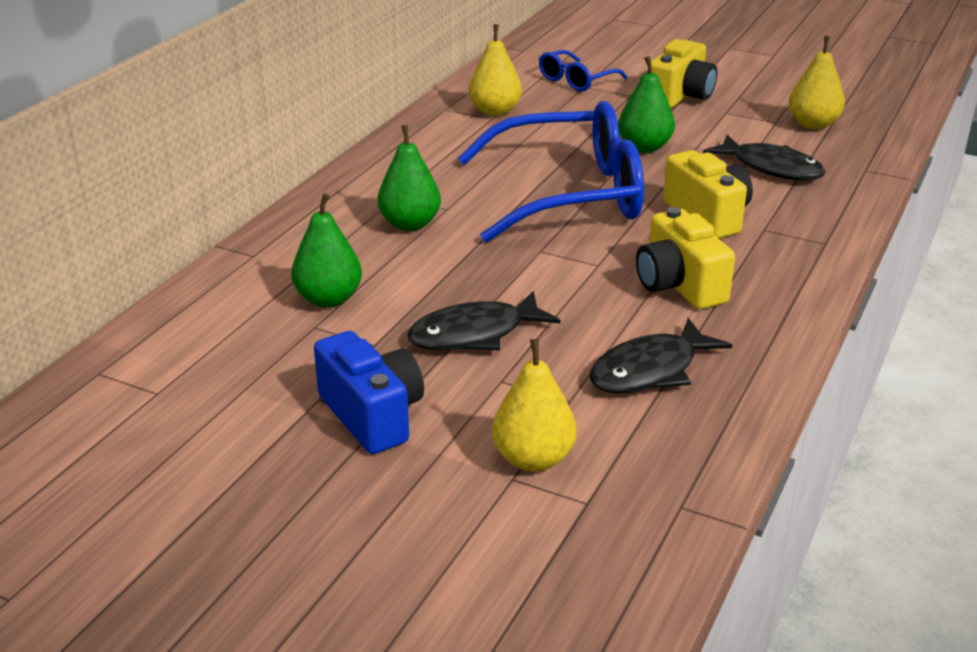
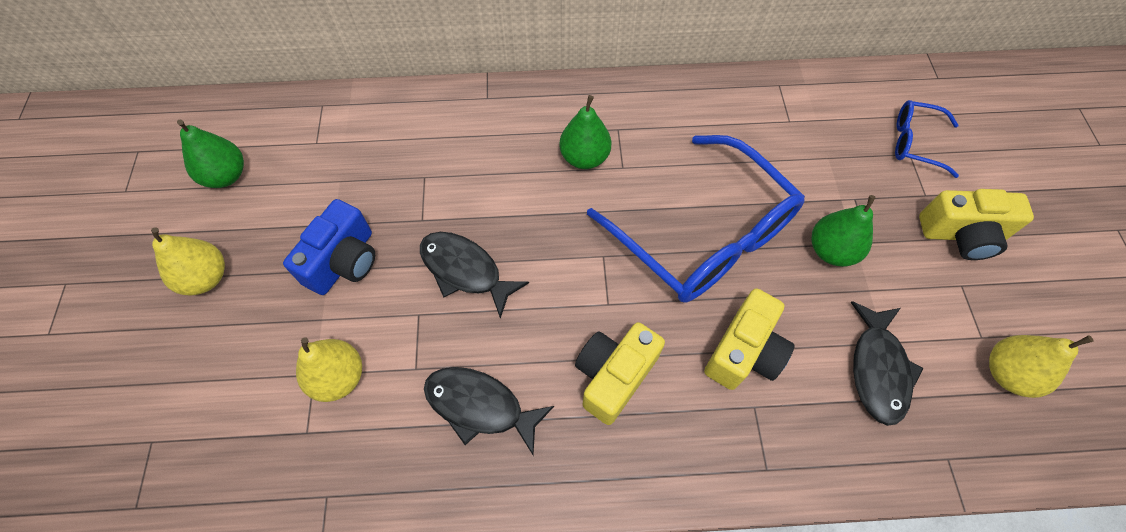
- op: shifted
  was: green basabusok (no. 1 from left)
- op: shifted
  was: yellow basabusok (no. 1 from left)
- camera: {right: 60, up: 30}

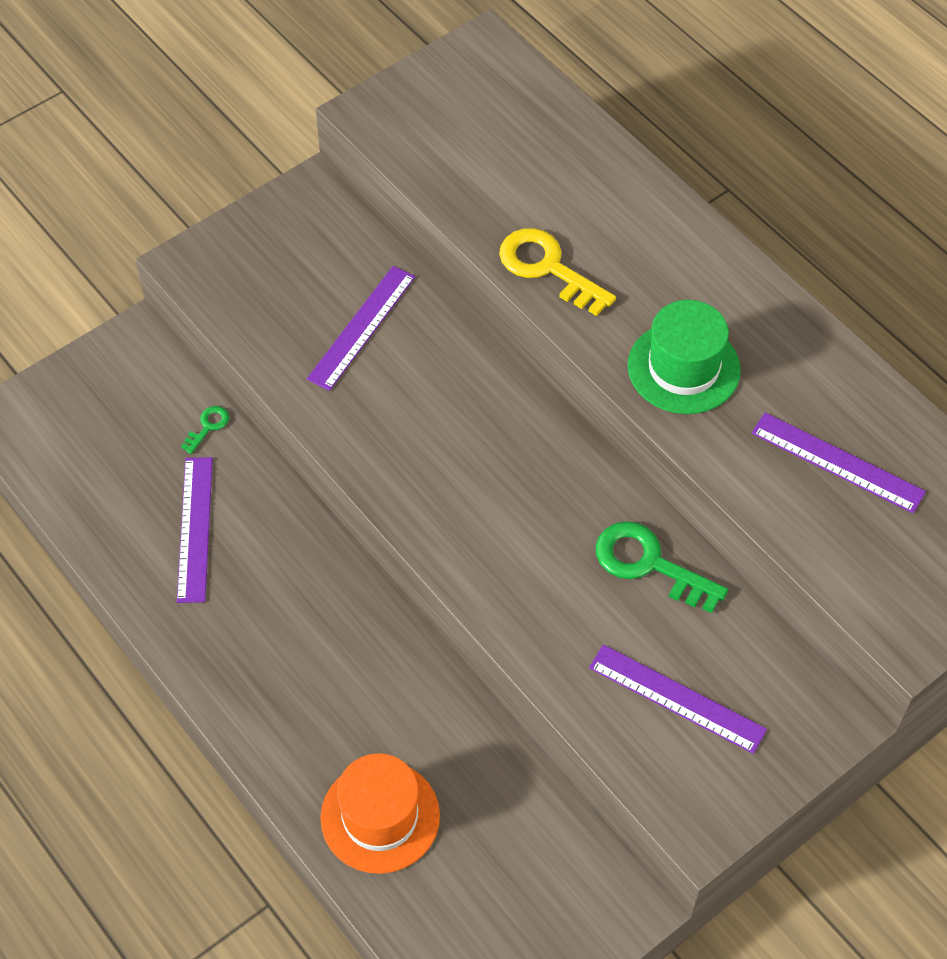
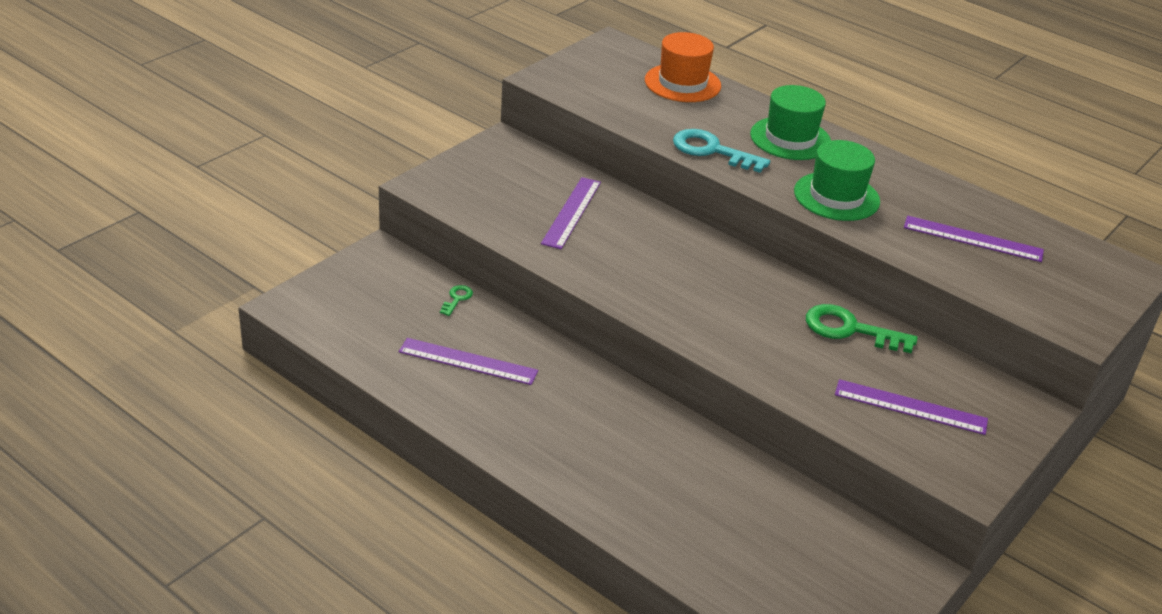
- op: rotated
  was: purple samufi (no. 1 from left)
  clockwise: -60
- op: shifted
  was: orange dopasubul
- op: repainted
  was: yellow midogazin
  now: turquoise midogazin
- op: new
  now: green dopasubul (no. 1 from left)
- camera: {right: -15, up: -20}

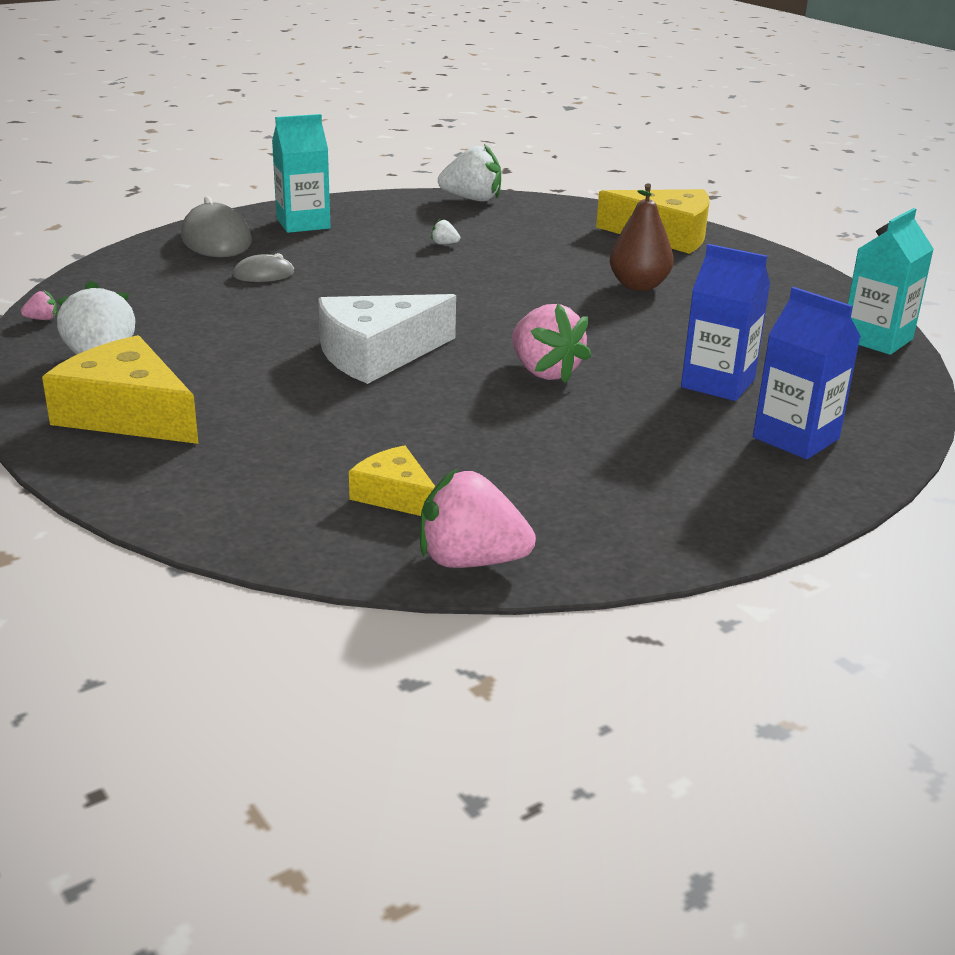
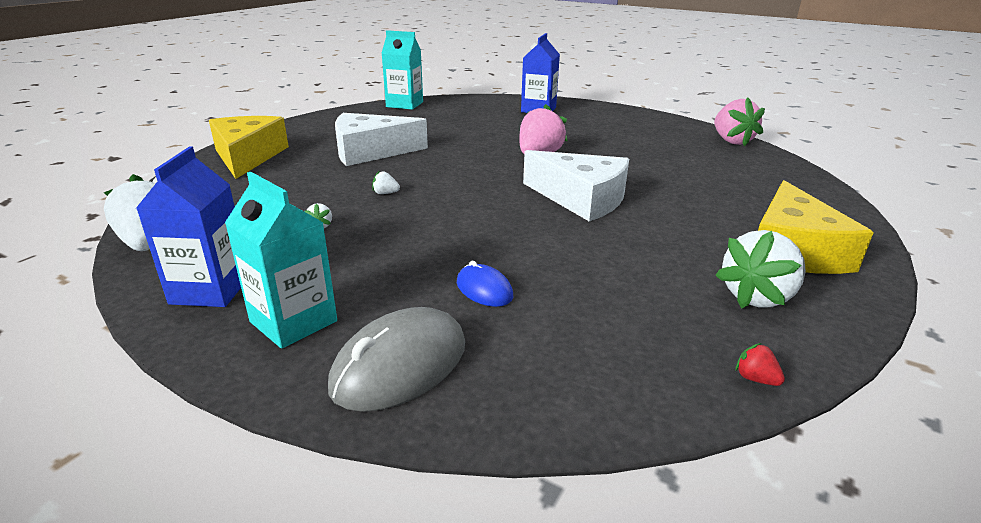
- op: repainted
  was: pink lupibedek (no. 1 from left)
  now: red lupibedek
- op: repainted
  was: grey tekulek (no. 2 from left)
  now: blue tekulek
- op: gone
  was: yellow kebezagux (no. 2 from left)
- op: swapped
  was: brown basabusok
  now: white kebezagux (no. 1 from left)
- op: shifted
  was: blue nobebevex (no. 1 from left)
- op: new
  now: white lupibedek (no. 3 from left)
- camera: {right: -115, up: 0}

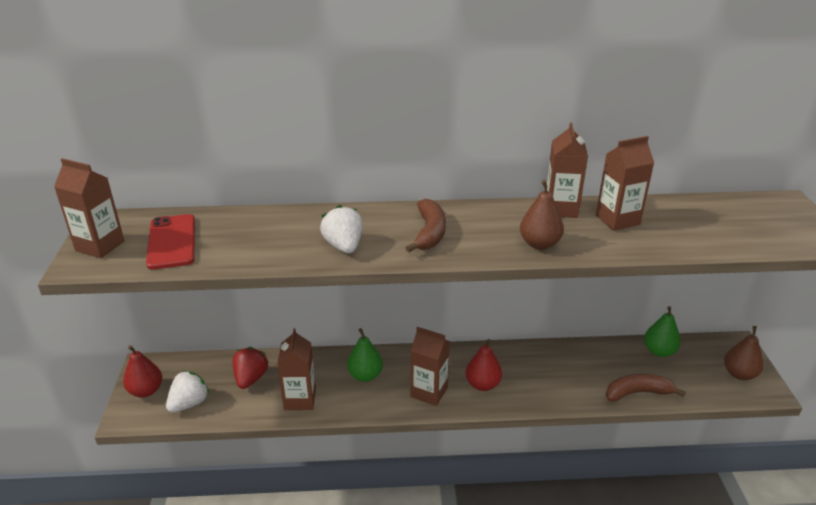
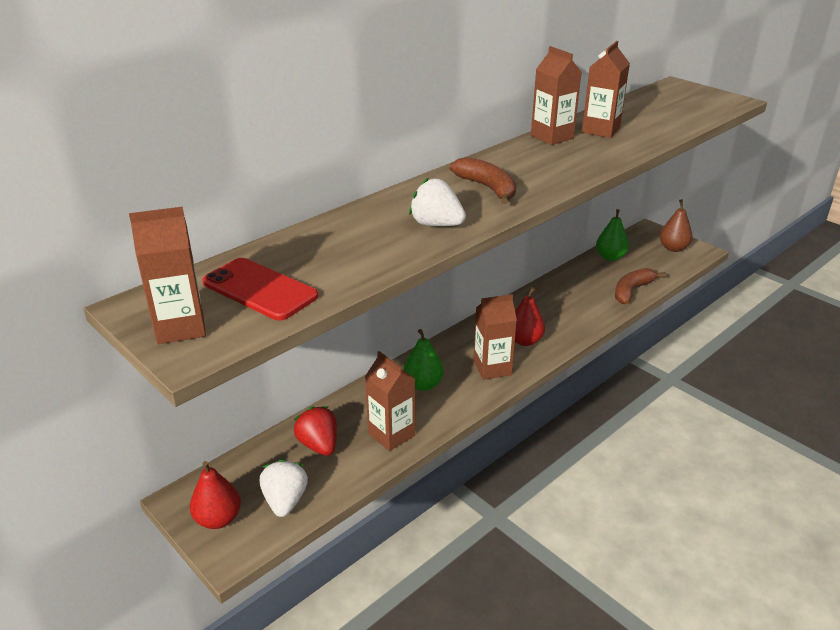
- op: gone
  was: brown basabusok (no. 1 from left)
- camera: {right: -40, up: 0}

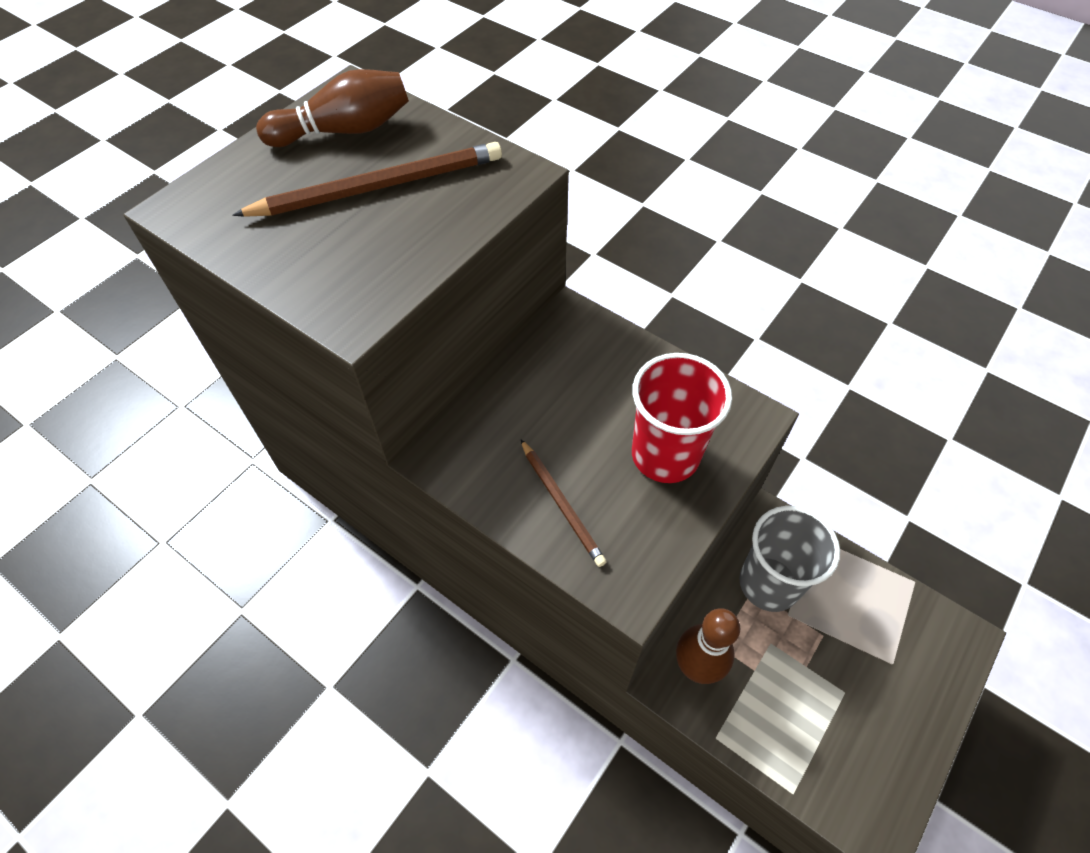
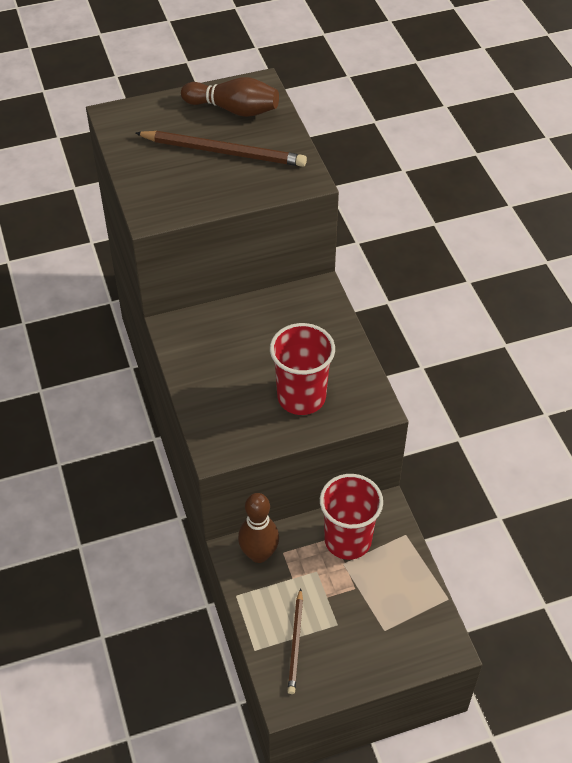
- op: shifted
  was: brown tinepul (no. 2 from left)
- op: repainted
  was: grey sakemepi
  now: red sakemepi (no. 2 from left)
- camera: {right: 35, up: -5}

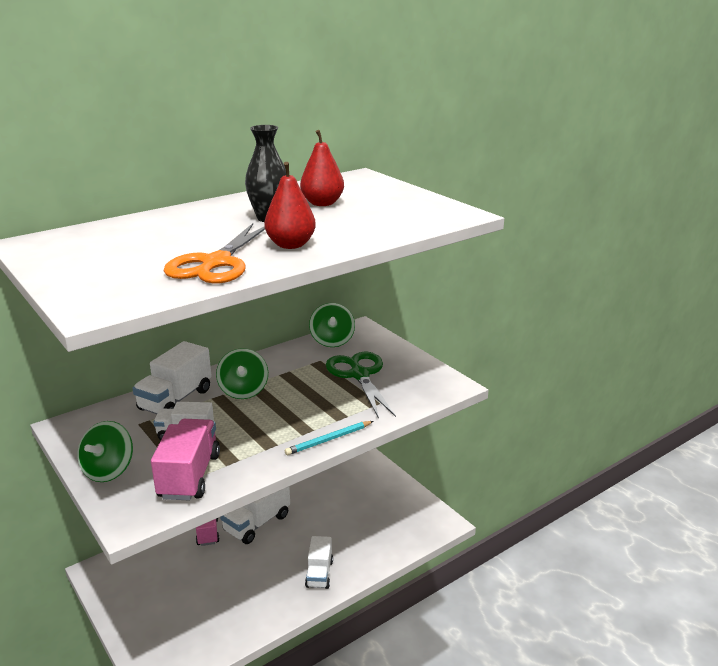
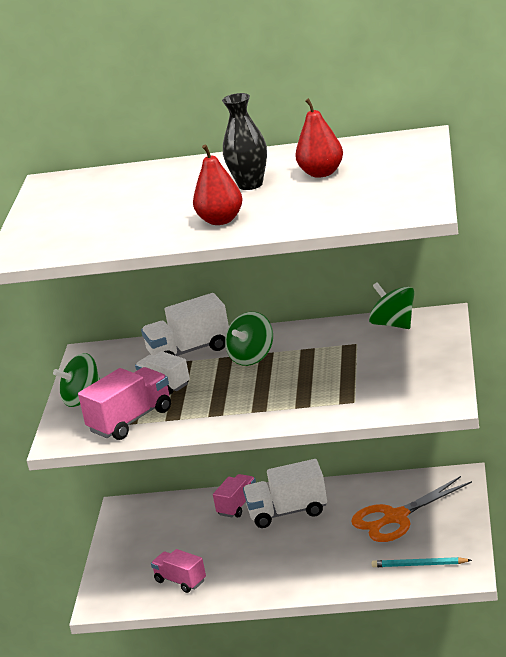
- op: shifted
  was: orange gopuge
- op: shifted
  was: turquoise tinepul
- op: gone
  was: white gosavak (no. 4 from left)
- op: rotated
  was: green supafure (no. 3 from left)
  clockwise: 105
- op: gone
  was: green gopuge
- op: new
  now: pink gosavak (no. 2 from left)
- camera: {right: 45, up: 0}

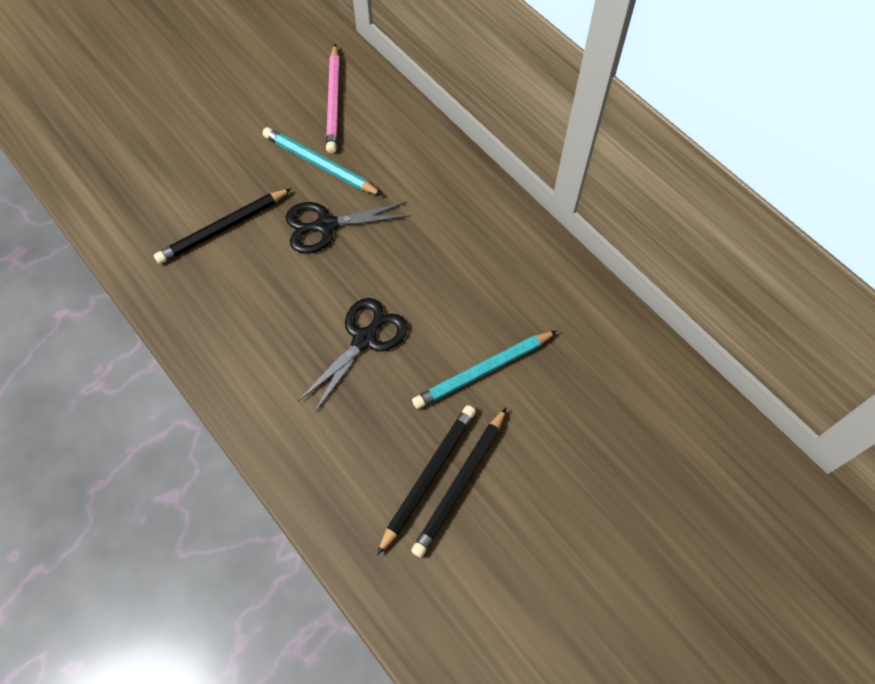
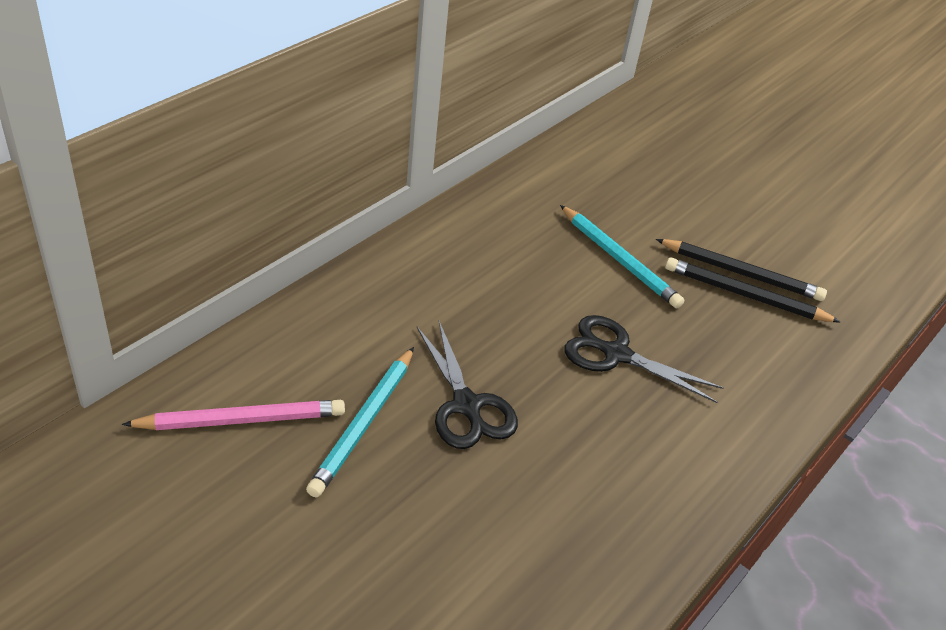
- op: gone
  was: black tinepul (no. 1 from left)
- camera: {right: -105, up: -20}

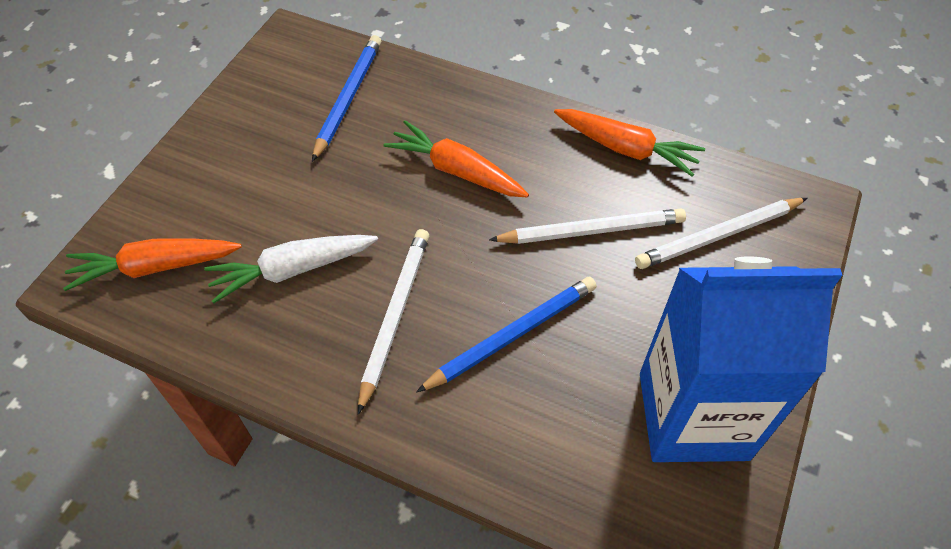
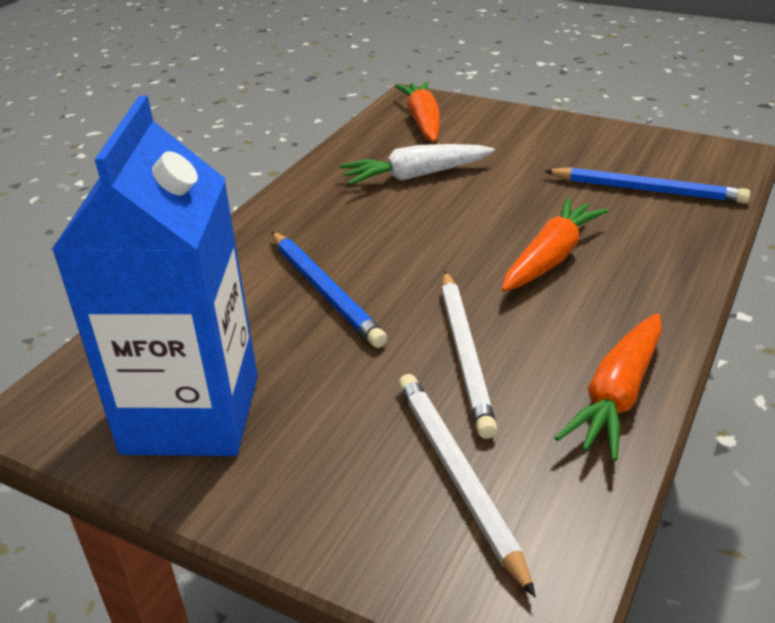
- op: rotated
  was: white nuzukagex
  clockwise: -90
- op: gone
  was: white tinepul (no. 1 from left)
- camera: {right: 95, up: -20}

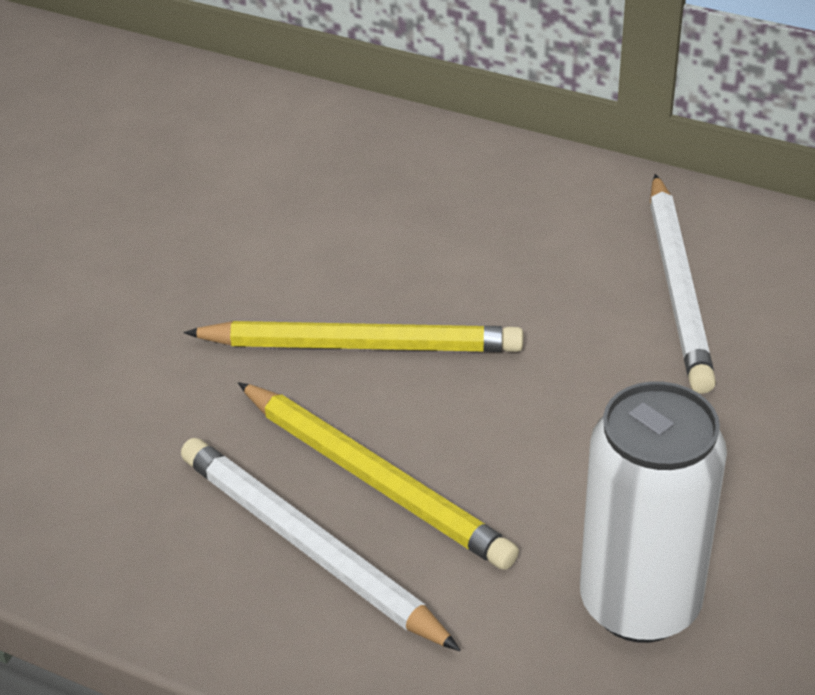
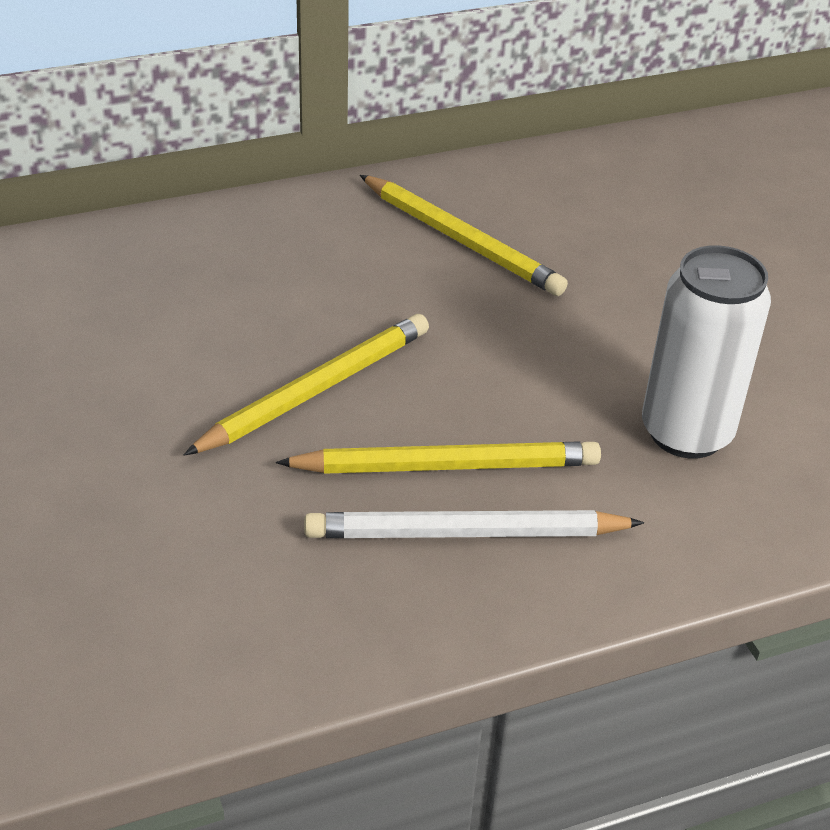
- op: repainted
  was: white tinepul (no. 2 from left)
  now: yellow tinepul (no. 3 from left)
- camera: {right: -50, up: 0}

